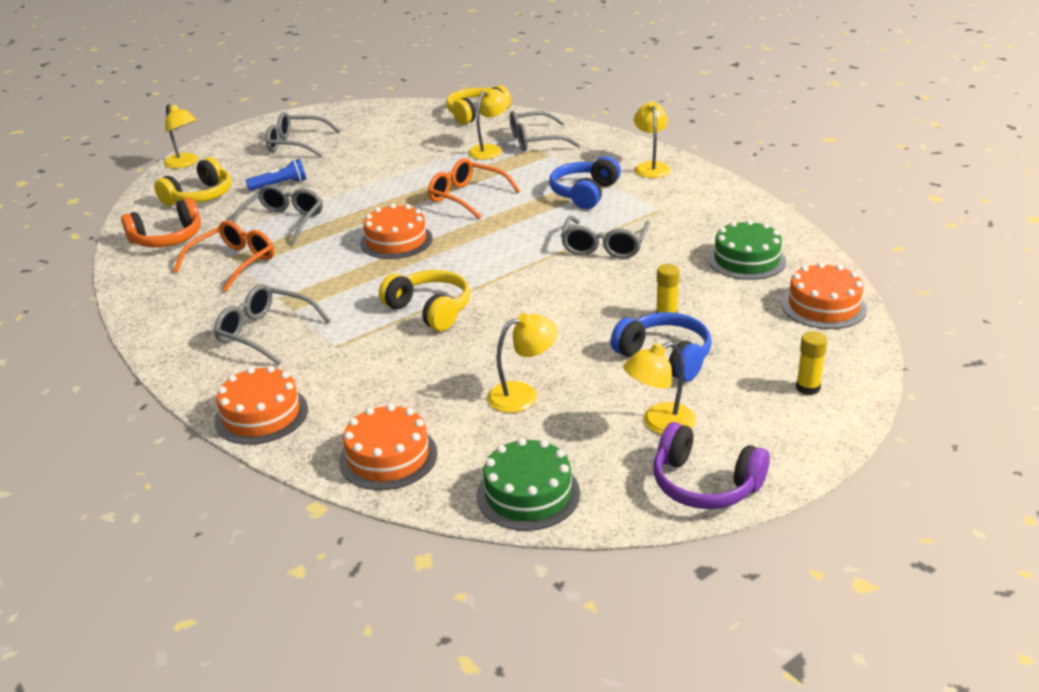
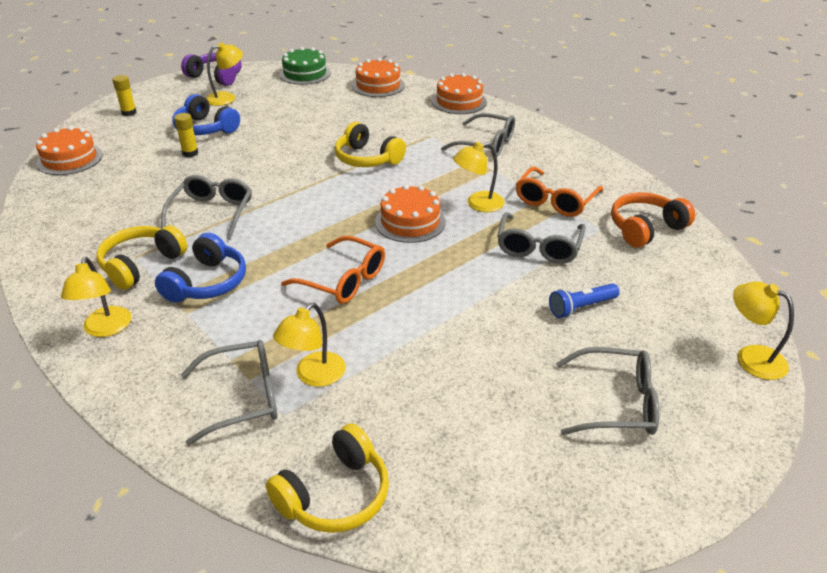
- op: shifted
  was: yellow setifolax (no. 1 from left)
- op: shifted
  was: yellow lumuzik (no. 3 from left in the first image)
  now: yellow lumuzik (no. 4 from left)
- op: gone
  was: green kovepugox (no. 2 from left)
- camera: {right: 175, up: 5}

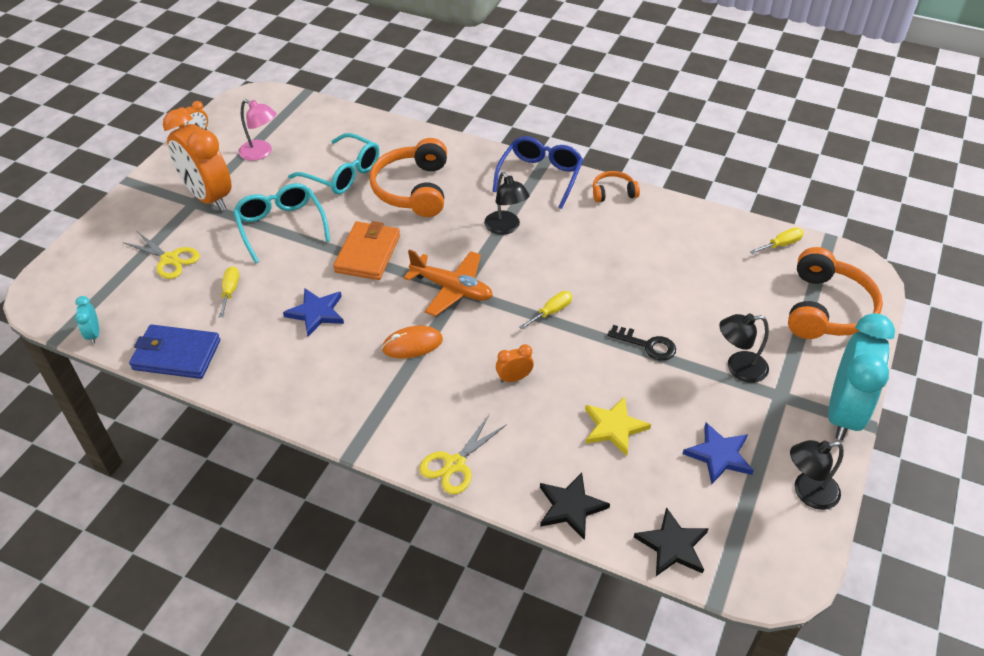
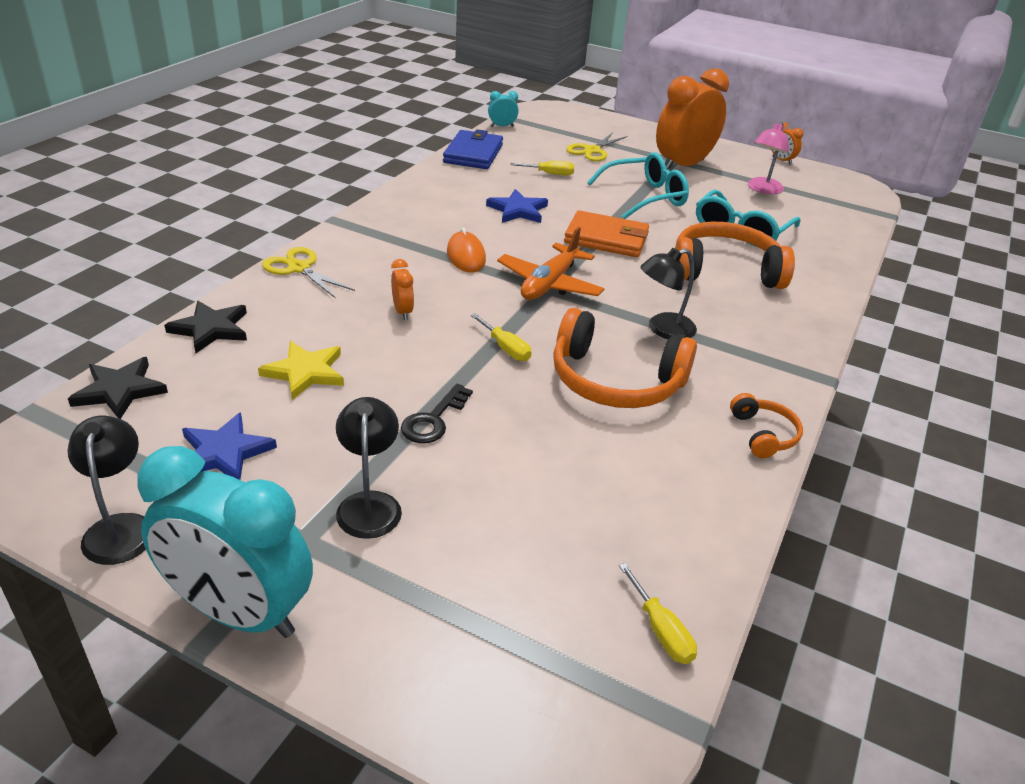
- op: gone
  was: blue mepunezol
- op: shifted
  was: orange setifolax (no. 3 from left in the first image)
  now: orange setifolax (no. 1 from left)
- camera: {right: 90, up: -10}

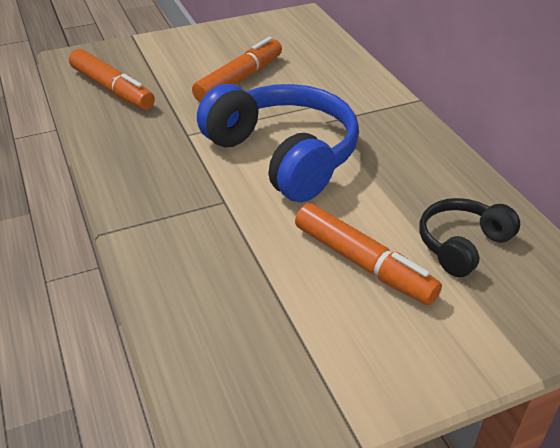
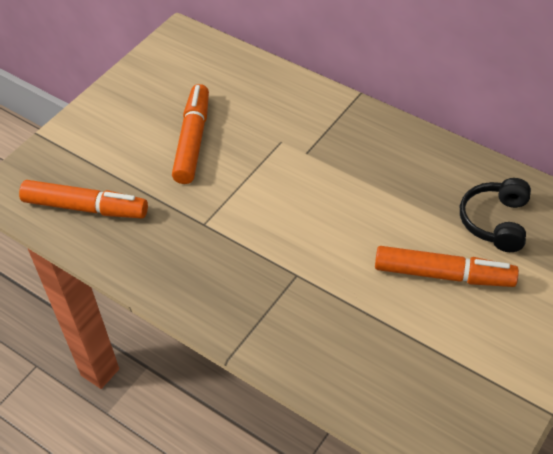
- op: gone
  was: blue setifolax
- camera: {right: -30, up: 10}

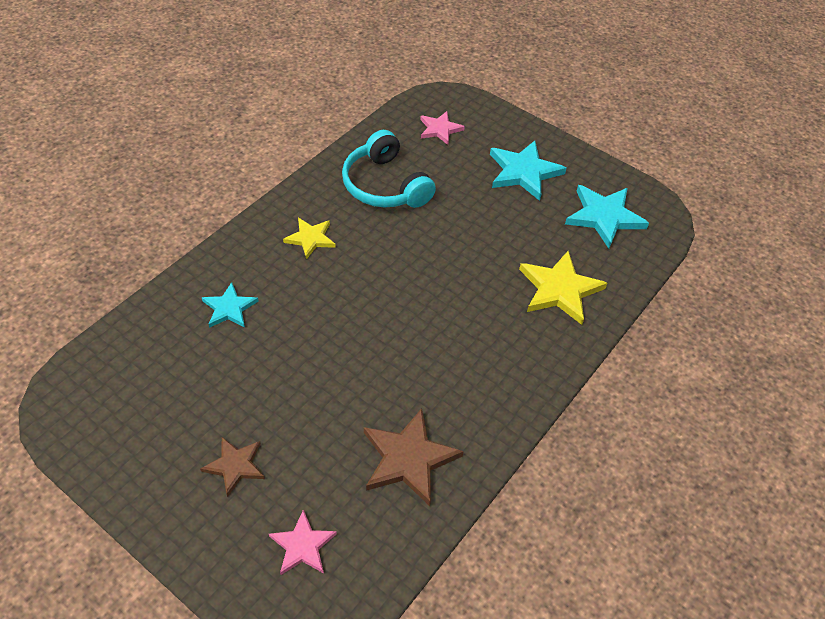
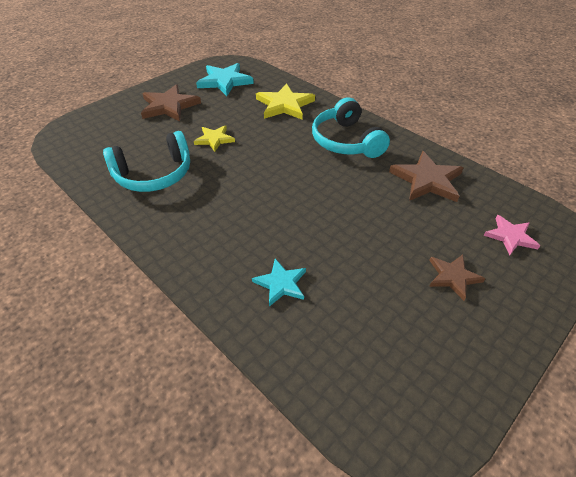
- op: shifted
  was: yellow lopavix (no. 1 from left)
- op: gone
  was: pink lopavix (no. 2 from left)
- op: repainted
  was: turquoise lopavix (no. 2 from left)
  now: brown lopavix (no. 1 from left)
- op: new
  now: turquoise setifolax (no. 2 from left)
- camera: {right: -80, up: -5}

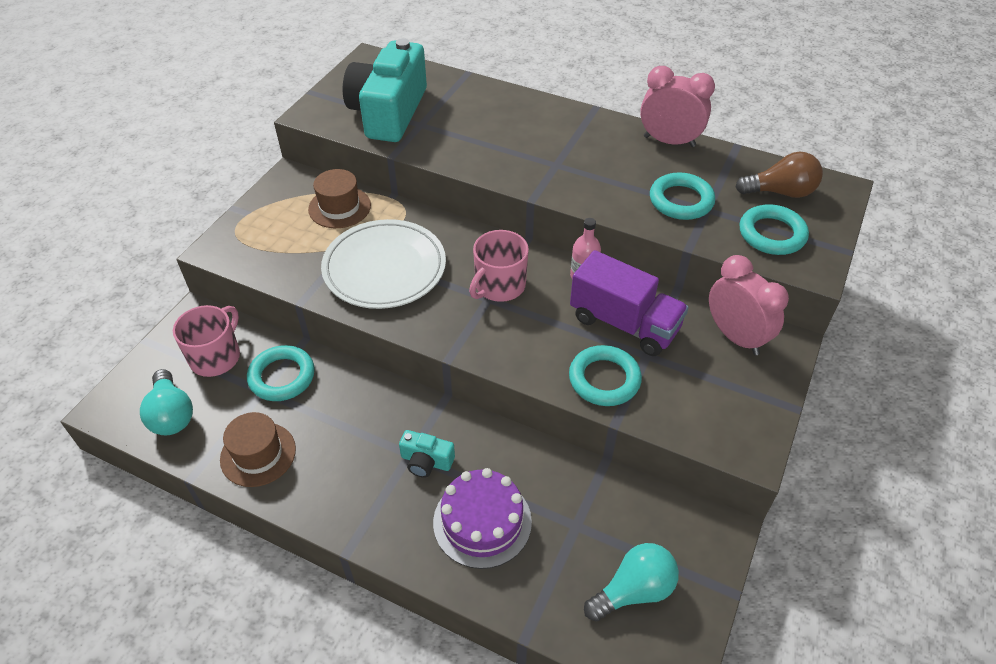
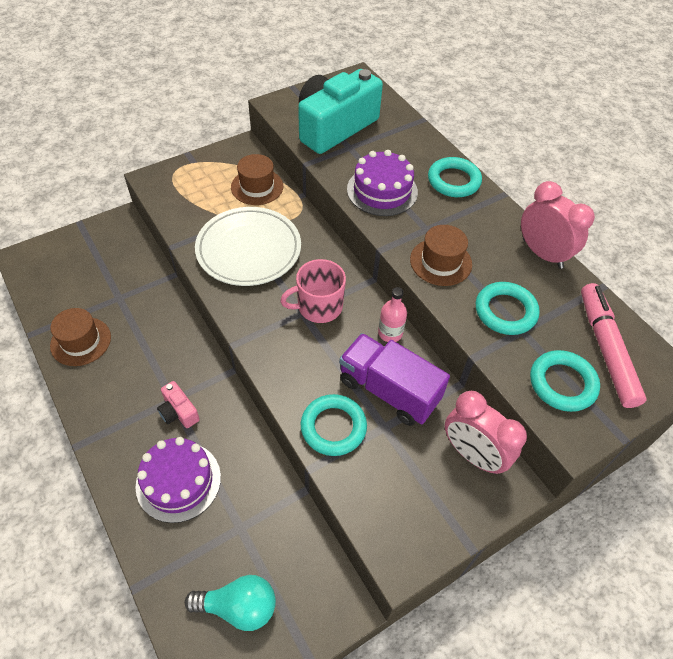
- op: gone
  was: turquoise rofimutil (no. 1 from left)
- op: gone
  was: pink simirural (no. 1 from left)
- op: shifted
  was: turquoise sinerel (no. 1 from left in the first image)
  now: turquoise sinerel (no. 2 from left)
- op: repainted
  was: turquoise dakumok (no. 2 from left)
  now: pink dakumok
- op: rotated
  was: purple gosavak
  clockwise: 150
- op: rotated
  was: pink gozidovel (no. 2 from left in the first image)
  clockwise: 135
- op: swapped
  was: brown rofimutil
  now: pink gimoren
- op: new
  now: purple kovepugox (no. 2 from left)
- op: new
  now: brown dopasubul (no. 3 from left)
- camera: {right: 30, up: 5}

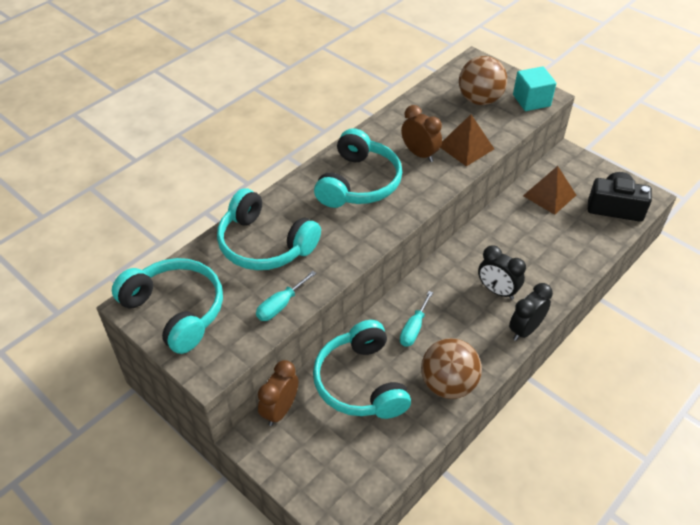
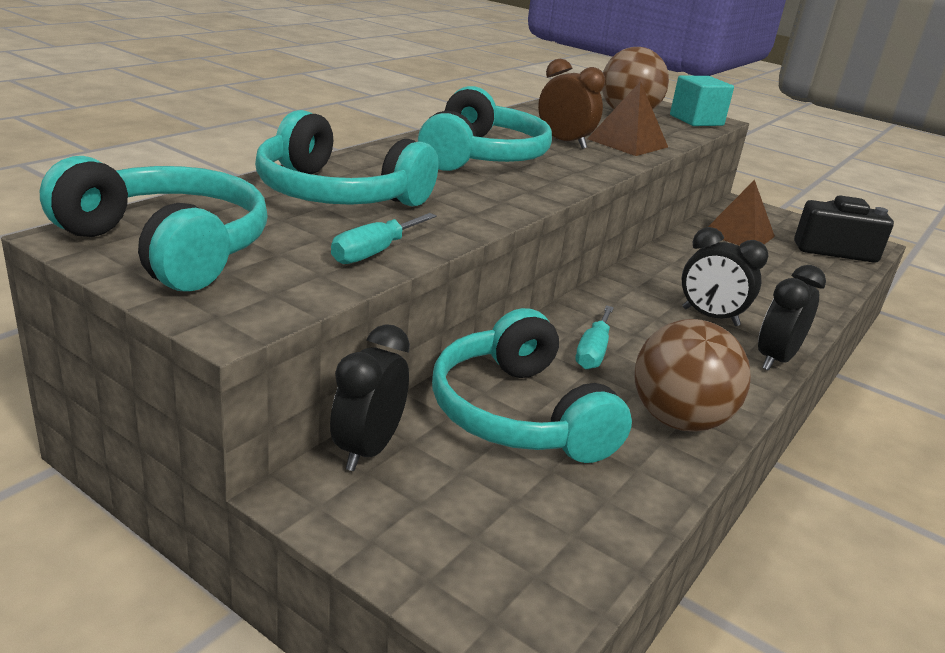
- op: repainted
  was: brown gozidovel (no. 1 from left)
  now: black gozidovel (no. 1 from left)
- camera: {right: -10, up: -20}

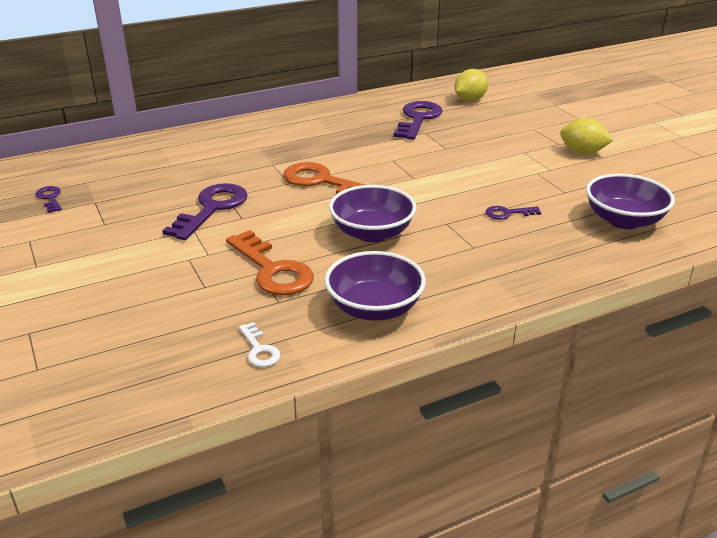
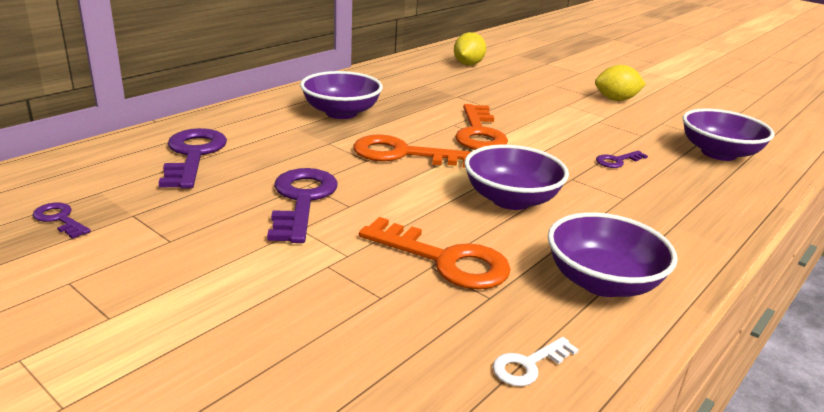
- op: rotated
  was: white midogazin
  clockwise: 105
- op: shifted
  was: purple midogazin (no. 3 from left in the first image)
  now: purple midogazin (no. 2 from left)
- op: new
  now: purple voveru (no. 1 from left)
- op: new
  now: orange midogazin (no. 3 from left)
- camera: {right: -25, up: -5}

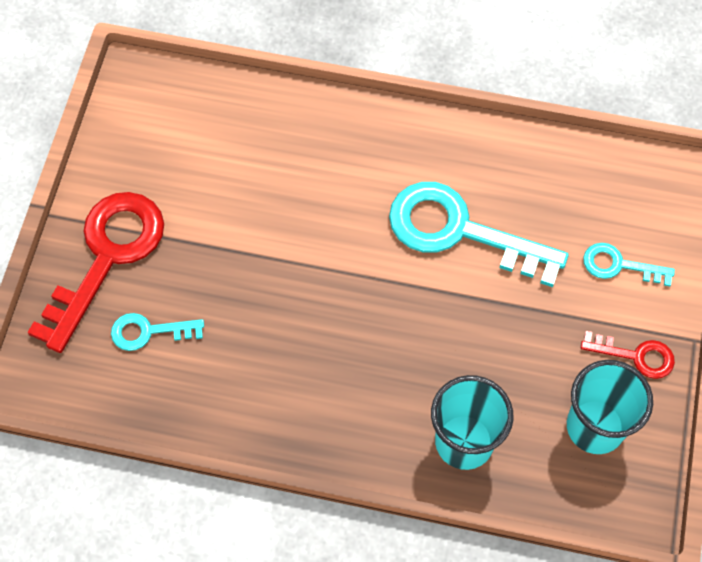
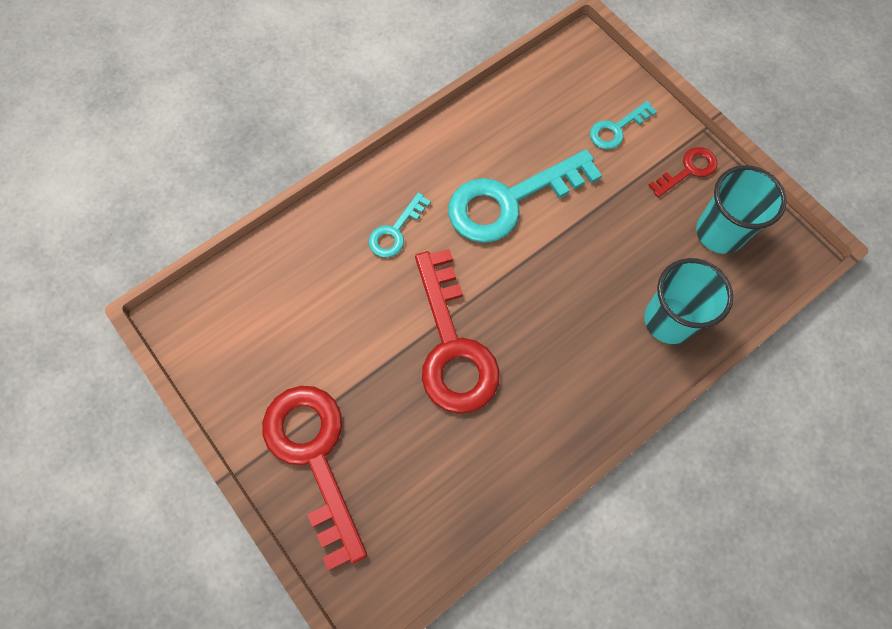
- op: shifted
  was: turquoise midogazin (no. 1 from left)
- op: new
  now: red midogazin (no. 2 from left)
- camera: {right: -50, up: 5}

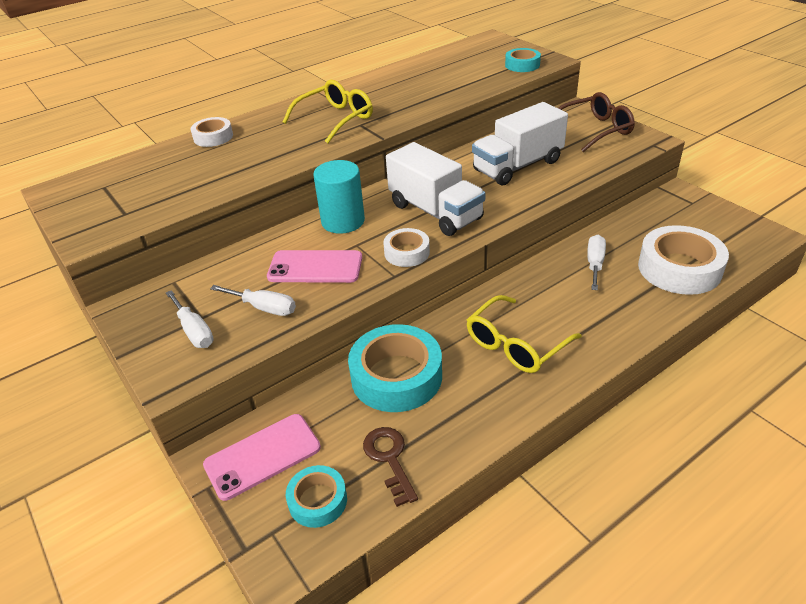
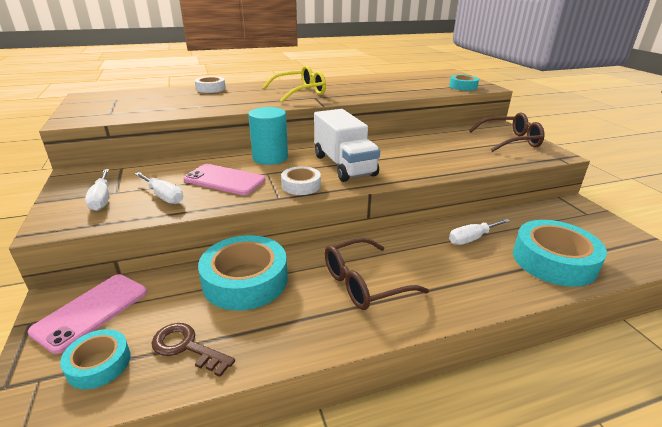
- op: rotated
  was: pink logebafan (no. 1 from left)
  clockwise: -45
- op: rotated
  was: brown midogazin
  clockwise: -60
- op: repainted
  was: yellow mepunezol (no. 2 from left)
  now: brown mepunezol (no. 1 from left)
- op: gone
  was: white gosavak (no. 2 from left)
- op: rotated
  was: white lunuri (no. 3 from left)
  clockwise: -150
- op: repainted
  was: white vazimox (no. 3 from left)
  now: turquoise vazimox (no. 4 from left)
- camera: {right: 15, up: -10}

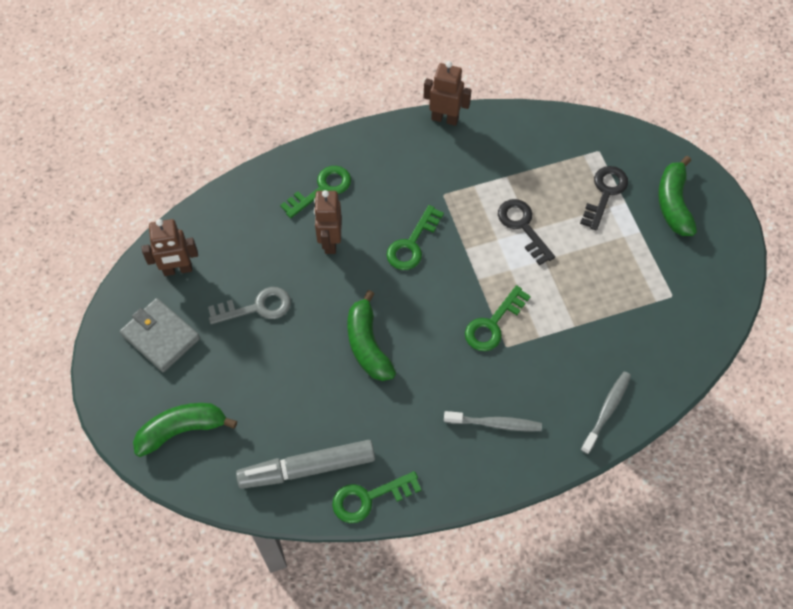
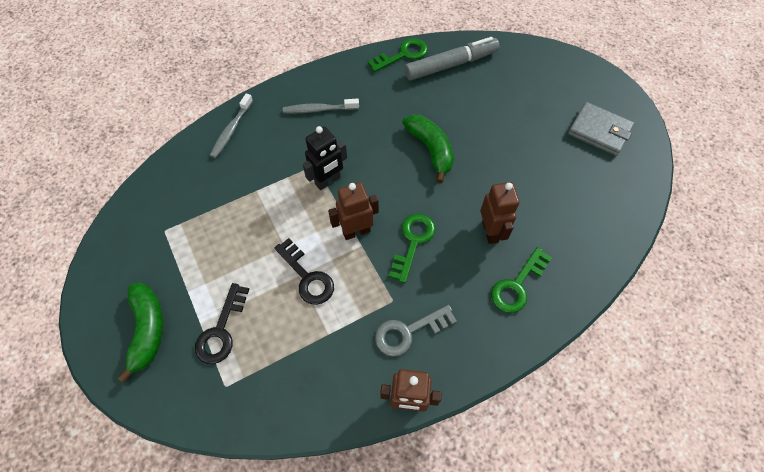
- op: gone
  was: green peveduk (no. 1 from left)
- op: shifted
  was: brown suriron (no. 1 from left)
- op: shifted
  was: grey midogazin
- op: swapped
  was: green midogazin (no. 4 from left)
  now: black suriron
- camera: {right: 170, up: 0}

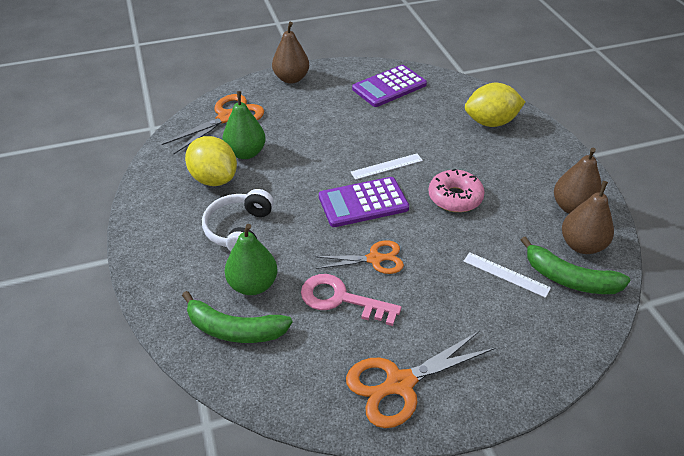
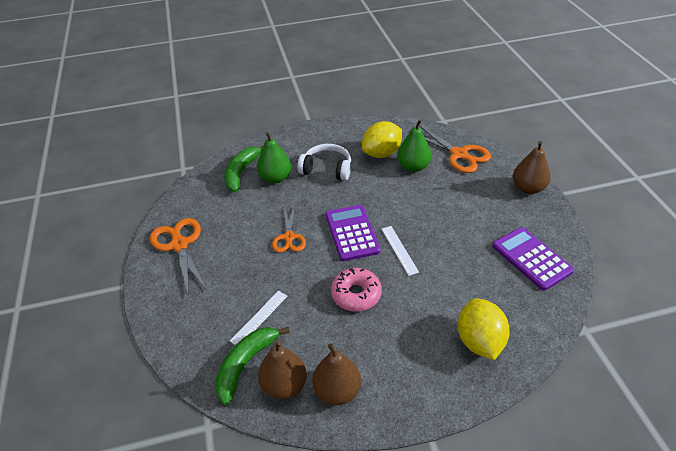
- op: gone
  was: pink midogazin
- camera: {right: 95, up: 0}

